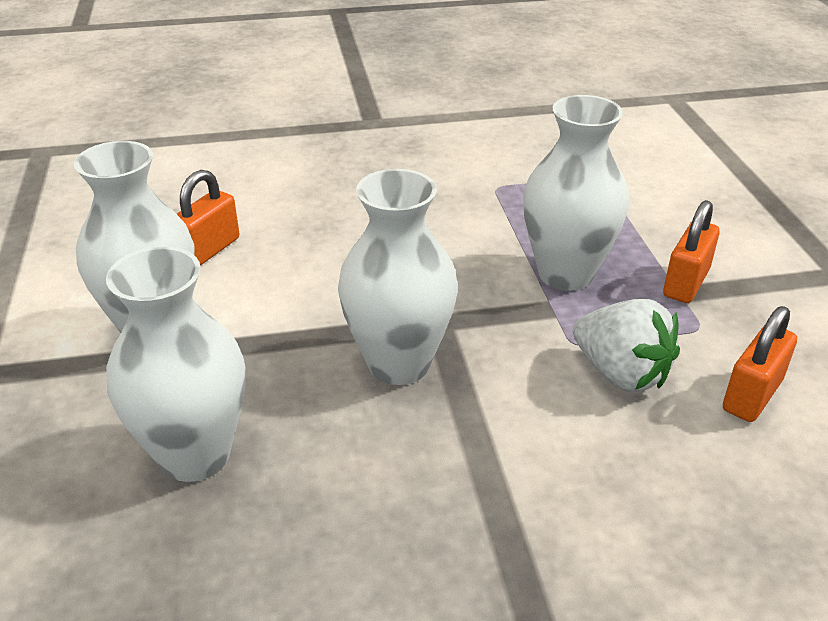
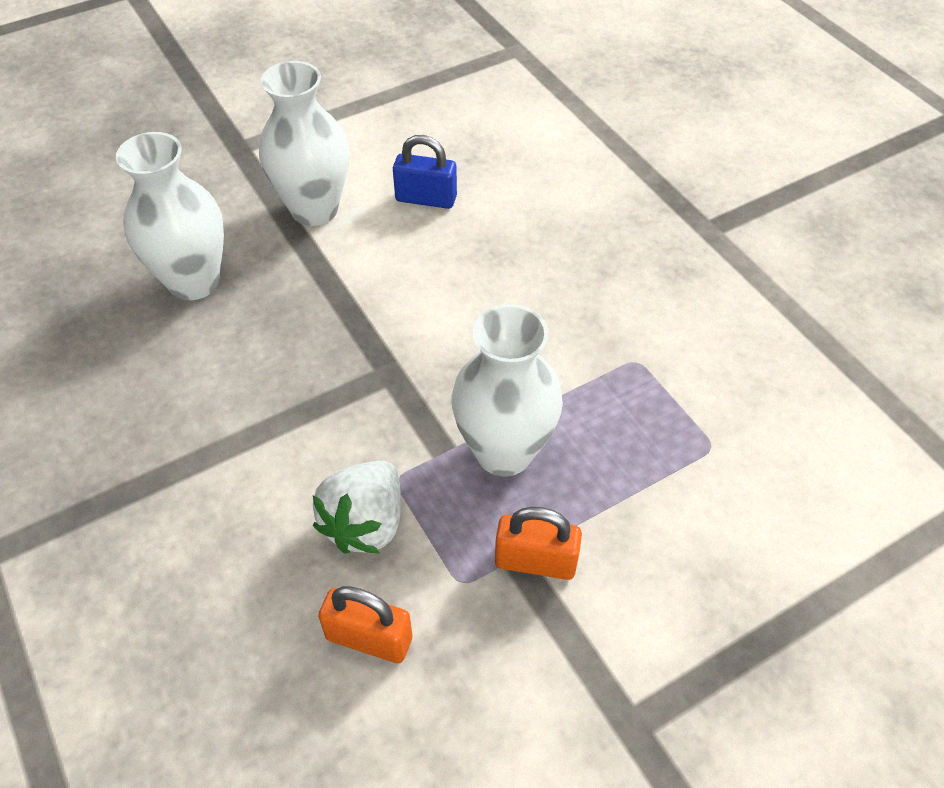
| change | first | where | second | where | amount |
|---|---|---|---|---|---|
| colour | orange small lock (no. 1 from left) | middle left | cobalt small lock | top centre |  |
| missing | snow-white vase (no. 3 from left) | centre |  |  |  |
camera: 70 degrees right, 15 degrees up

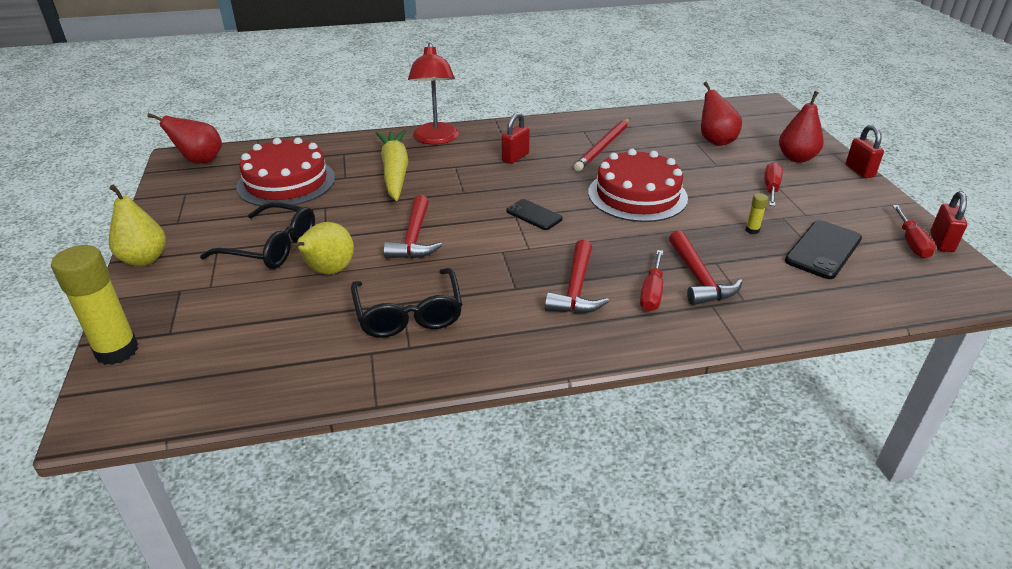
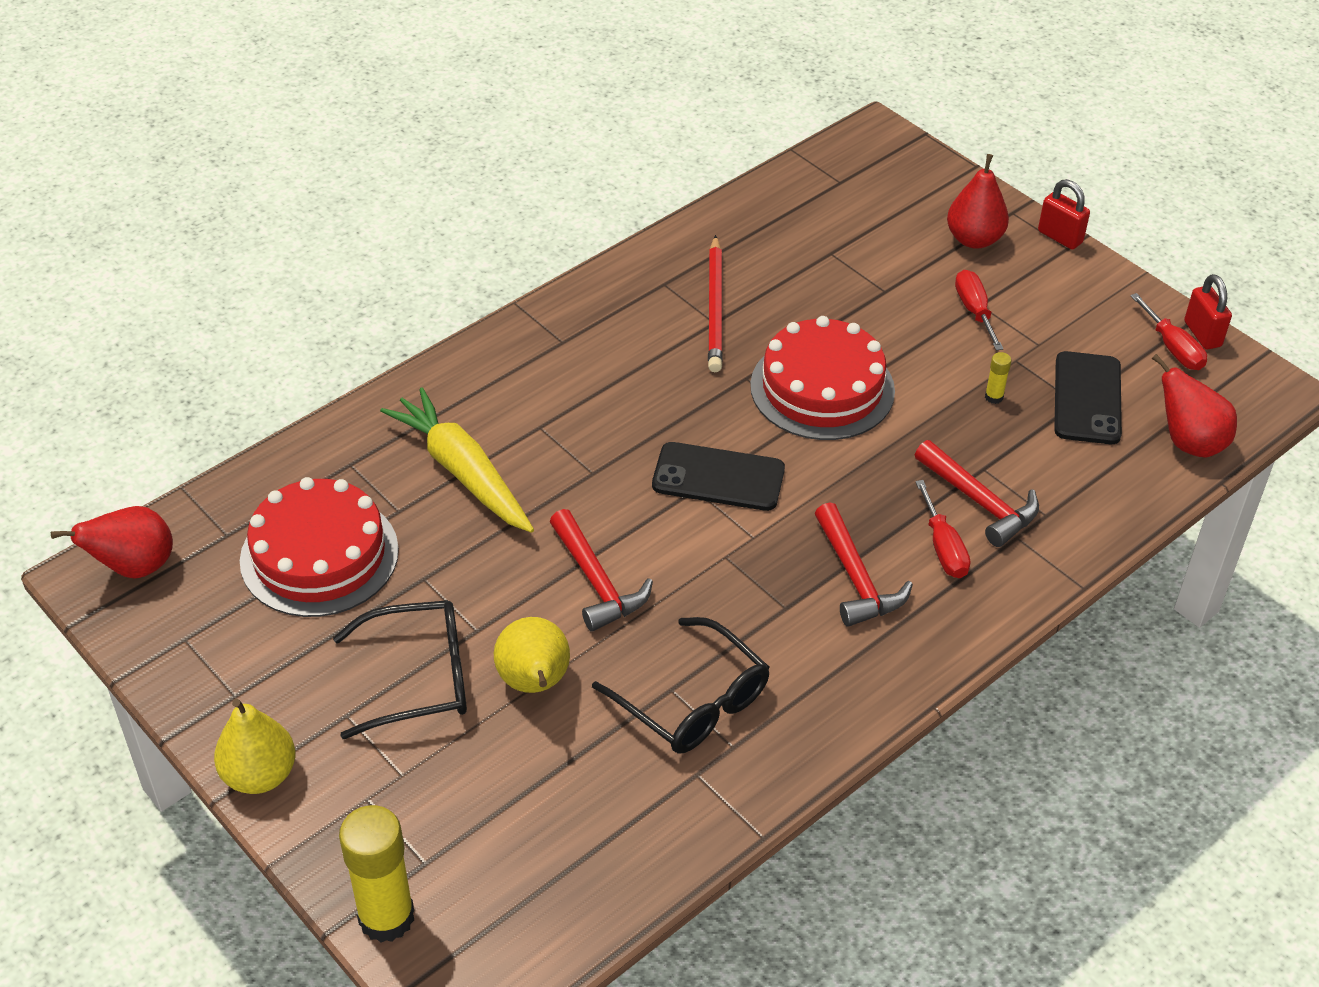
| change | first | where | second | where | amount |
|---|---|---|---|---|---|
| missing | red reading lamp | top centre |  |  |  |
| missing | red small lock (no. 1 from left) | top centre |  |  |  |
| size | ebony mobile phone (no. 1 from left) | centre |  | centre | x1.59 |
| relocated | red pear fruit (no. 2 from left in the first image) | top right | red pear fruit (no. 3 from left) | middle right |  |
camera: 30 degrees left, 10 degrees up

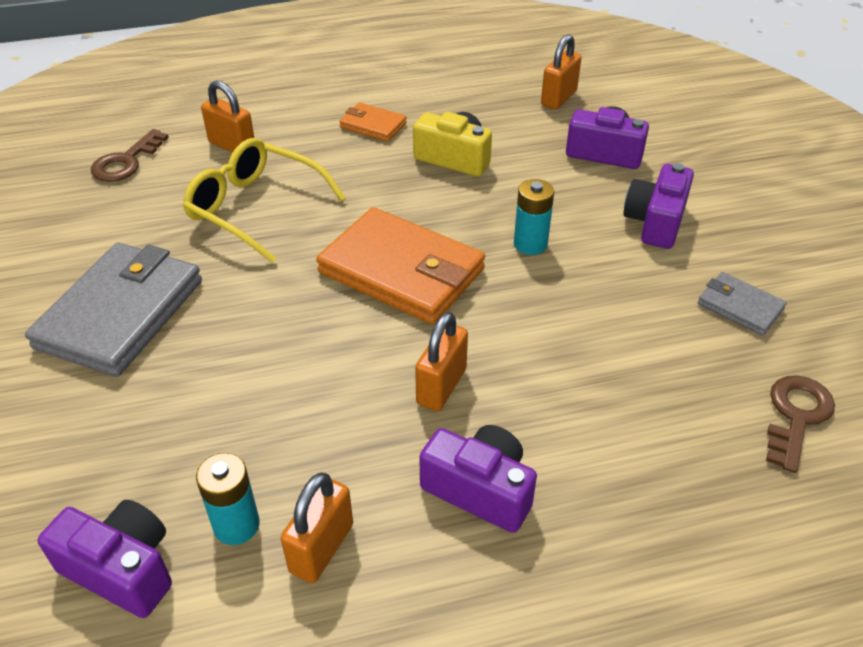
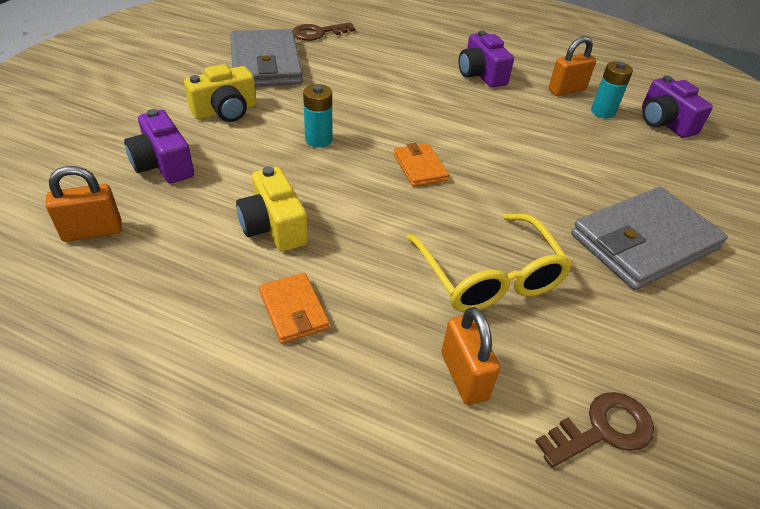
| change | first | where | second | where | amount |
|---|---|---|---|---|---|
| size | orange billfold (no. 2 from left) | centre |  | top centre | x0.49 |
| missing | orange small lock (no. 3 from left) | centre |  |  |  |
| colour | violet compact camera (no. 4 from left) | top right | yellow compact camera (no. 1 from left) | top left |  |
| size | grey billfold (no. 2 from left in the first image) | middle right | grey billfold (no. 1 from left) | top centre | x2.04 |
camera: 145 degrees left, 0 degrees up

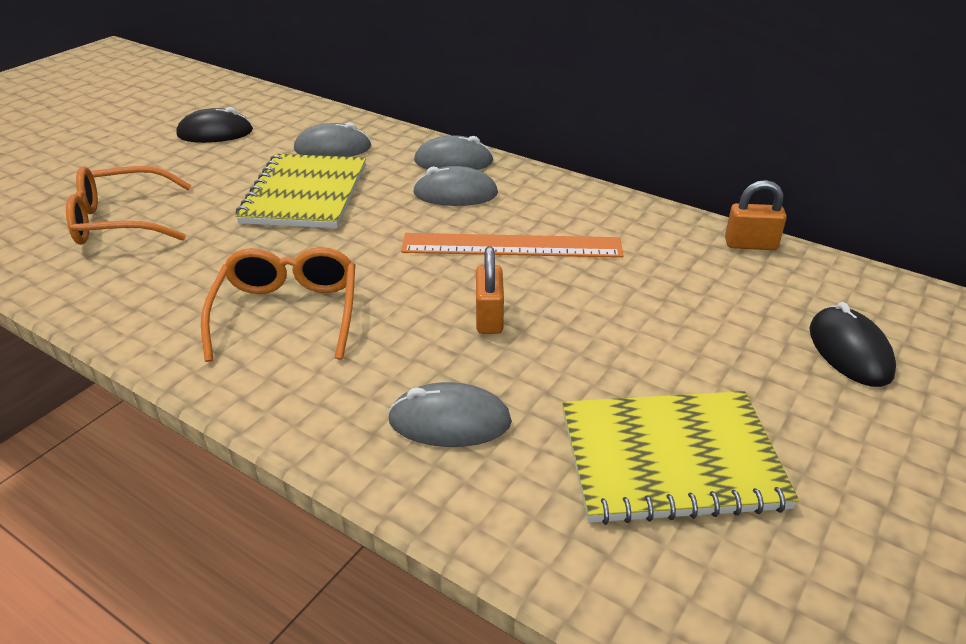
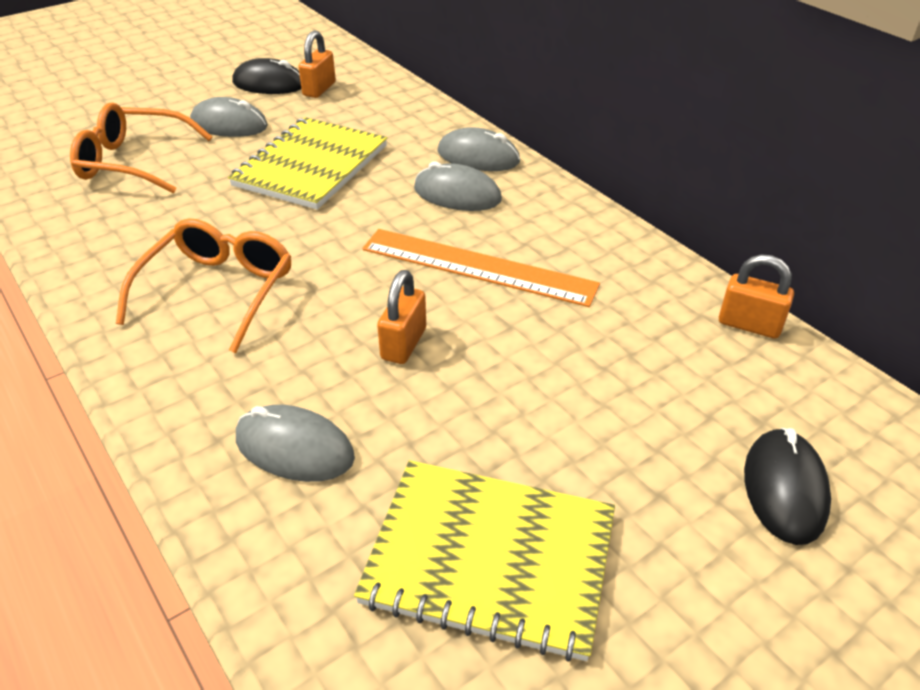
| change | first | where | second | where | amount |
|---|---|---|---|---|---|
| relocated | grey mouse (no. 1 from left) | top centre |  | top left |  |
| appeared |  |  | orange small lock (no. 1 from left) | top centre |  |
camera: 20 degrees right, 5 degrees up

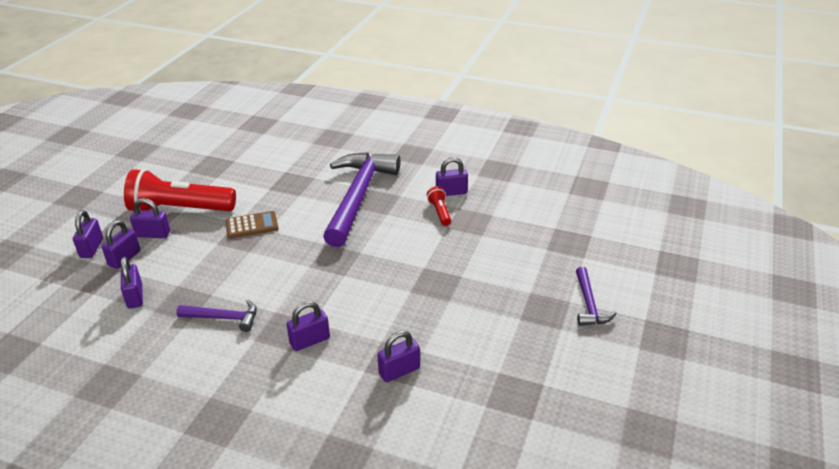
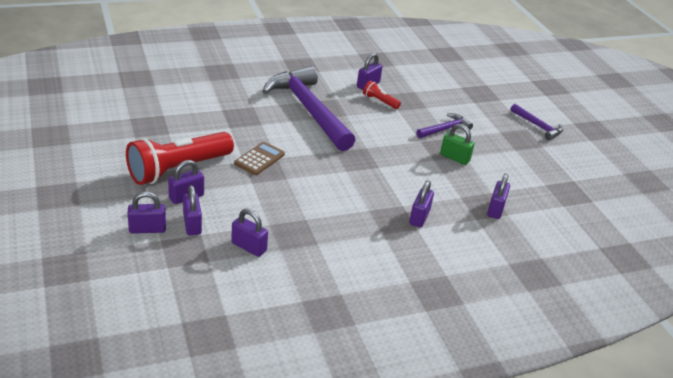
| change | first | where | second | where | amount |
|---|---|---|---|---|---|
| spun | violet small lock (no. 1 from left) | middle left |  | middle left | 60 degrees counterclockwise |
| relocated | violet hammer (no. 1 from left in the first image) | bottom left | violet hammer (no. 2 from left) | top centre |  |
| appeared |  |  | leaf-green small lock | middle right |  |
camera: 45 degrees left, 0 degrees up

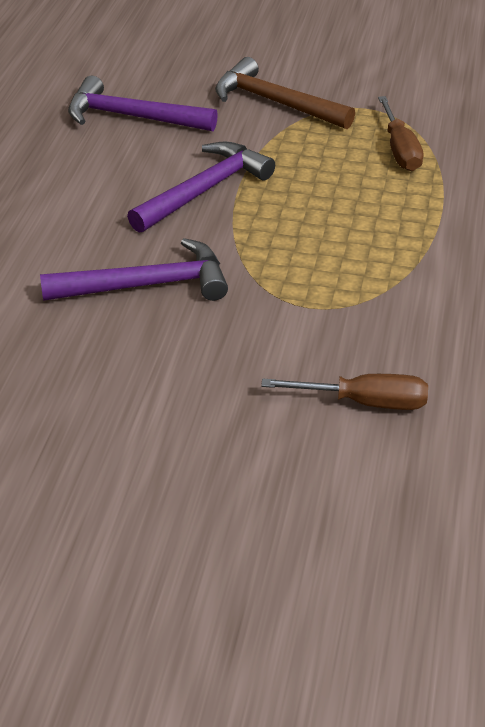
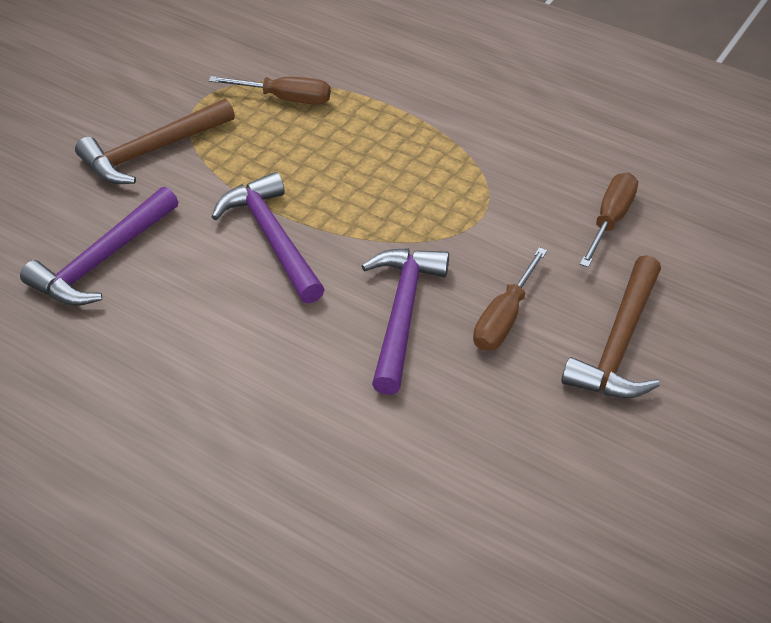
| change | first | where | second | where | amount |
|---|---|---|---|---|---|
| appeared |  |  | russet screwdriver (no. 2 from left) | centre |  |
| appeared |  |  | russet hammer (no. 2 from left) | middle right |  |
camera: 70 degrees left, 5 degrees up

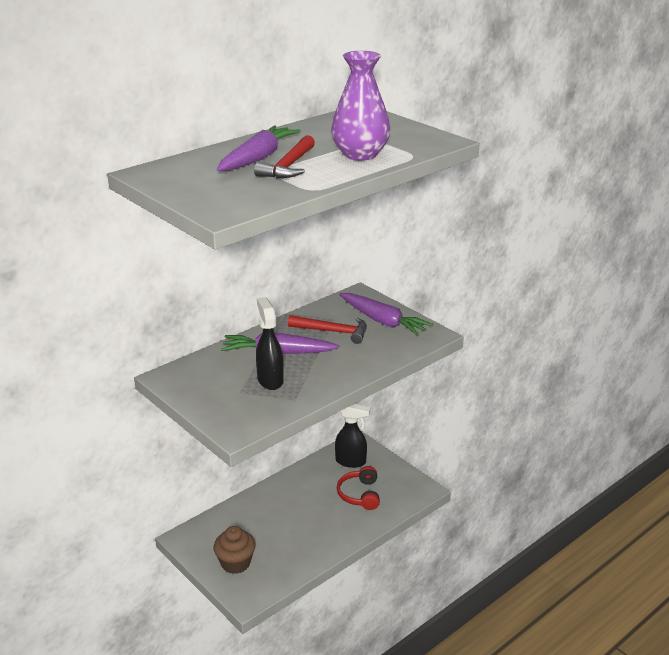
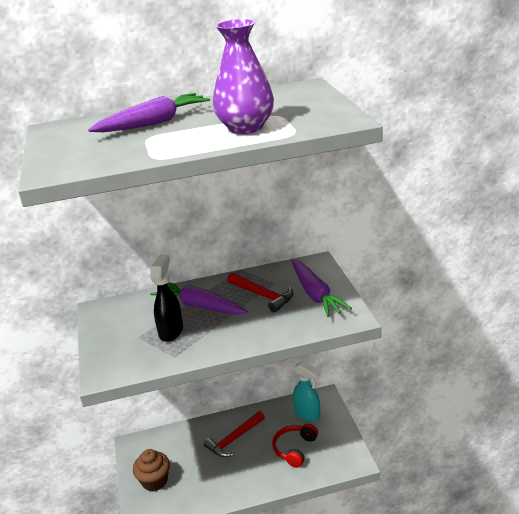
| change | first | where | second | where | amount |
|---|---|---|---|---|---|
| relocated | red hammer (no. 1 from left) | top centre |  | bottom centre |  |
| colour | ebony spray cleaner (no. 2 from left) | centre | aqua spray cleaner | bottom centre |  |
camera: 30 degrees right, 0 degrees up

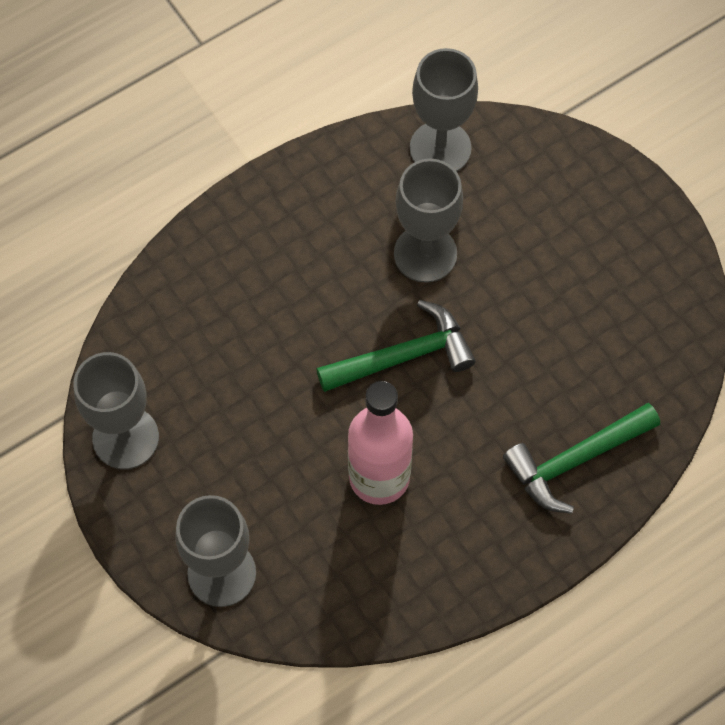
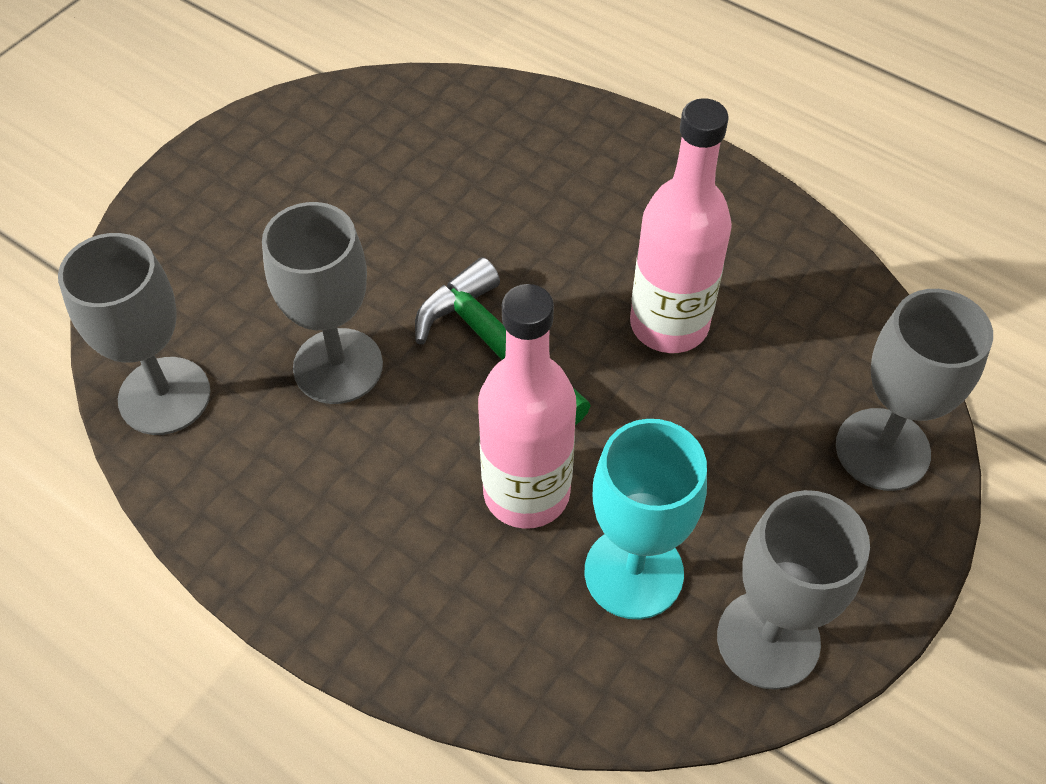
| change | first | where | second | where | amount |
|---|---|---|---|---|---|
| missing | leaf-green hammer (no. 2 from left) | middle right |  |  |  |
| appeared |  |  | rosy flask (no. 1 from left) | centre |  |
| appeared |  |  | aqua wine glass | centre |  |
camera: 110 degrees left, 10 degrees down

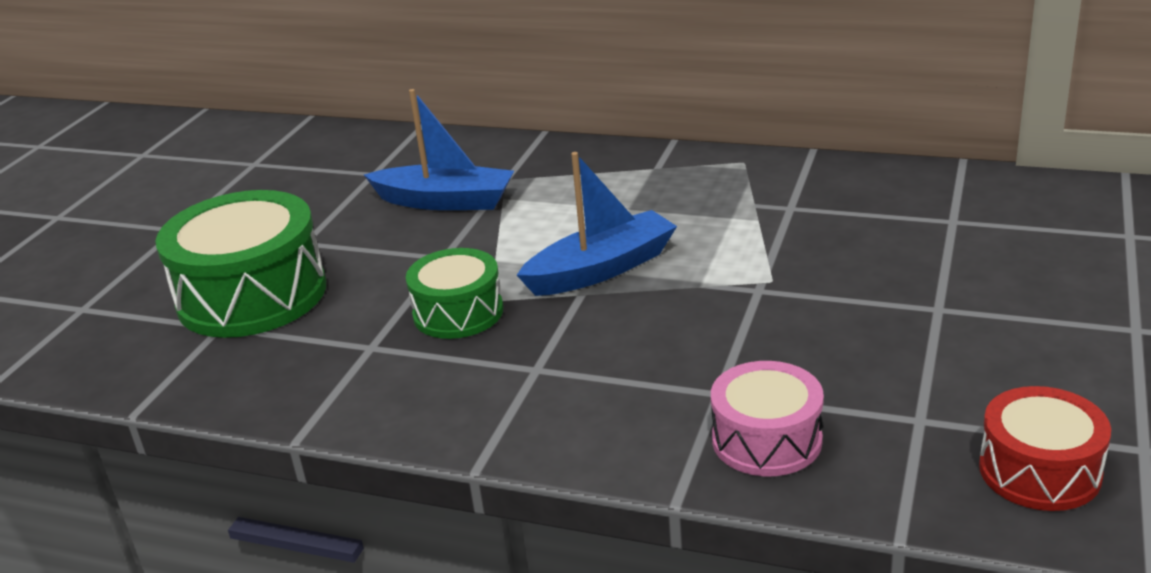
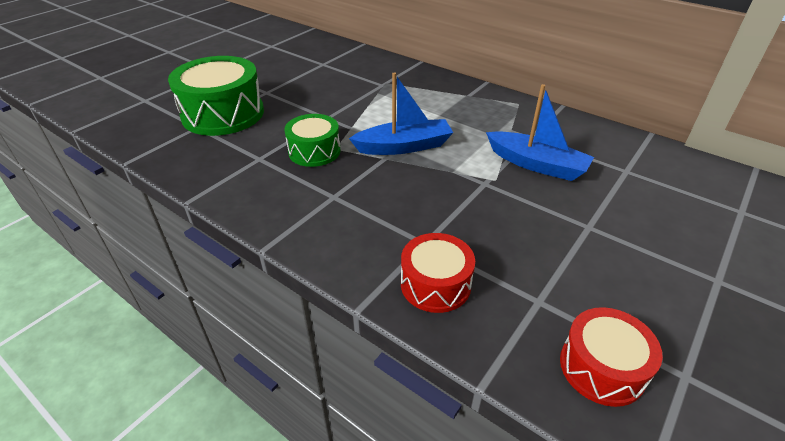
| change | first | where | second | where | amount |
|---|---|---|---|---|---|
| relocated | cobalt boat (no. 1 from left in the first image) | top centre | cobalt boat (no. 2 from left) | top right |  |
| colour | rosy drum | bottom centre | red drum (no. 1 from left) | centre |  |
camera: 15 degrees right, 10 degrees up

